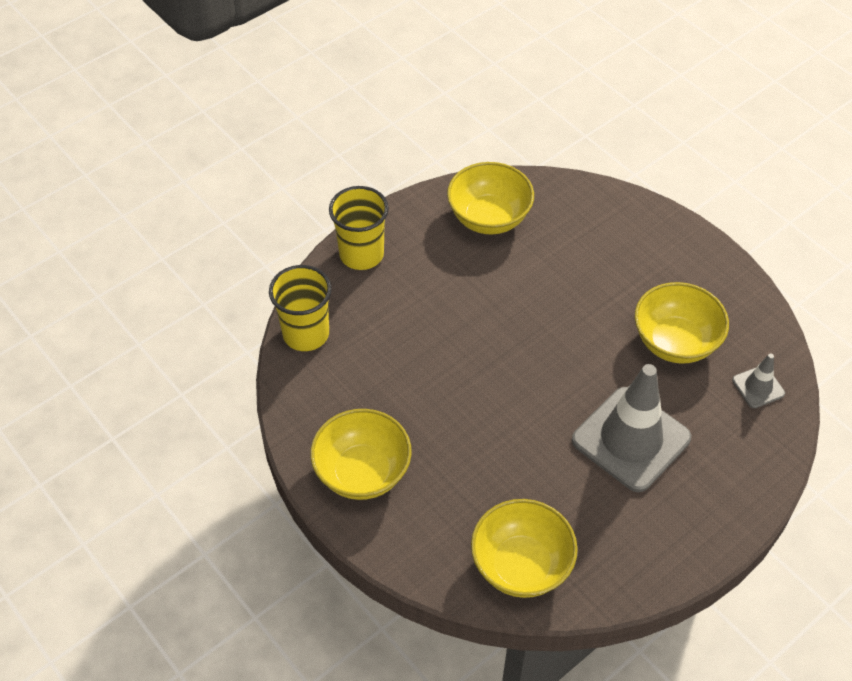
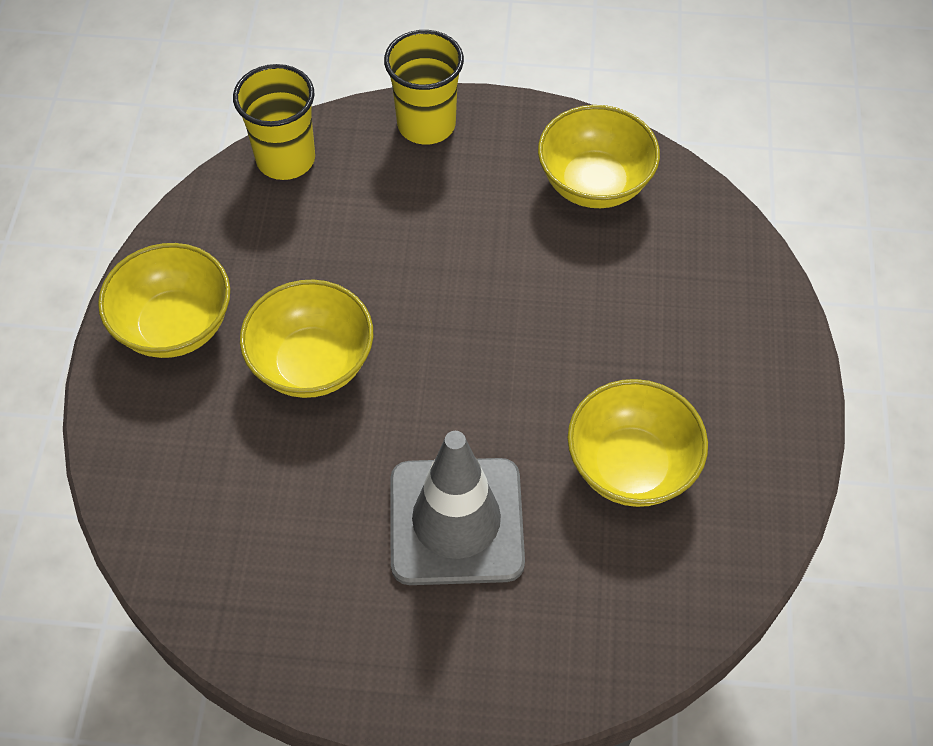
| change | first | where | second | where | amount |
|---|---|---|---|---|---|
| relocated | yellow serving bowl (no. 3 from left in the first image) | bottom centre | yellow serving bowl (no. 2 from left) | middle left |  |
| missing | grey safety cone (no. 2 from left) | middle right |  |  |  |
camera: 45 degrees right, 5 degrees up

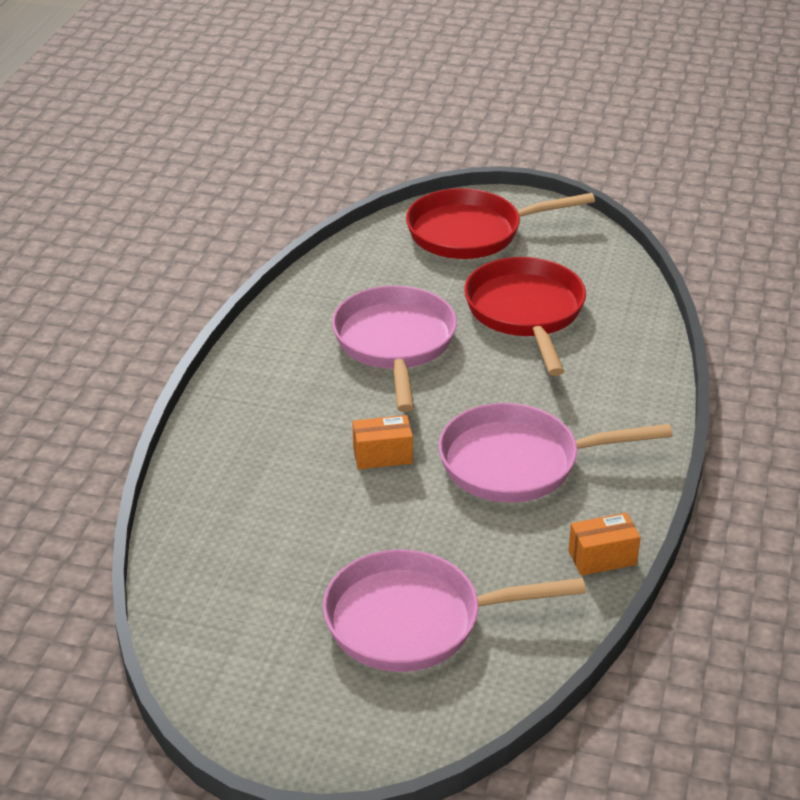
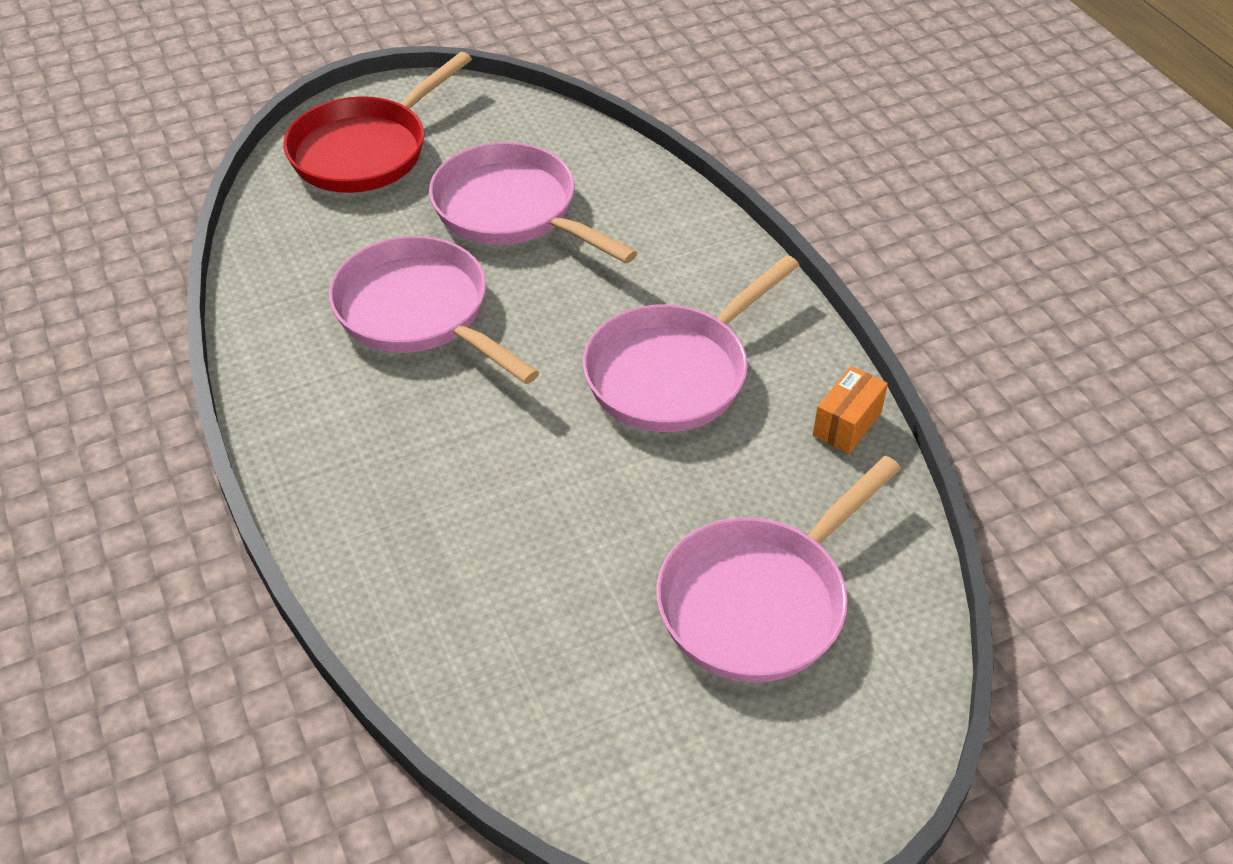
| change | first | where | second | where | amount |
|---|---|---|---|---|---|
| missing | orange box (no. 1 from left) | centre |  |  |  |
| colour | red frying pan (no. 2 from left) | centre | rosy frying pan (no. 2 from left) | top centre |  |
camera: 40 degrees left, 10 degrees up

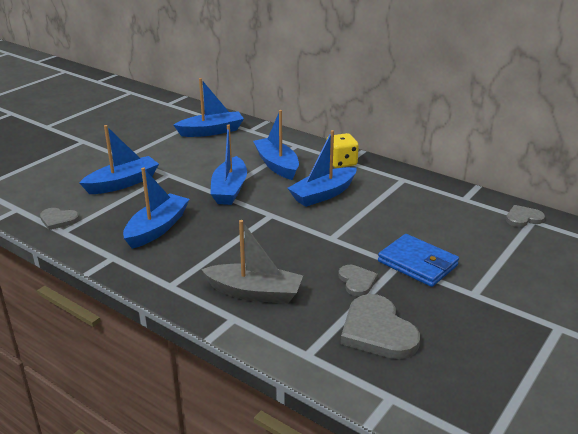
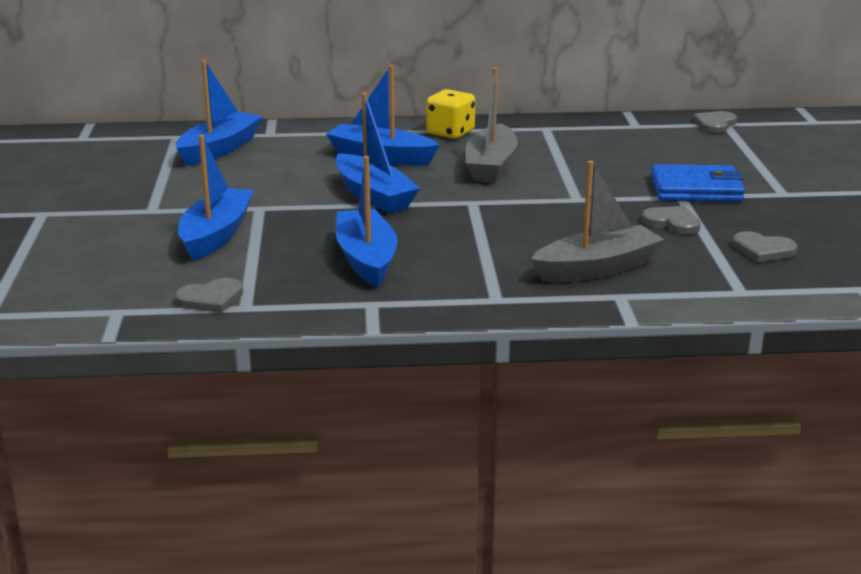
| change | first | where | second | where | amount |
|---|---|---|---|---|---|
| colour | cobalt boat (no. 6 from left) | centre | grey boat (no. 1 from left) | top centre |  |
| size | grey heart shape (no. 3 from left in the first image) | bottom centre | grey heart shape (no. 4 from left) | middle right | x0.56 |
camera: 40 degrees left, 5 degrees down

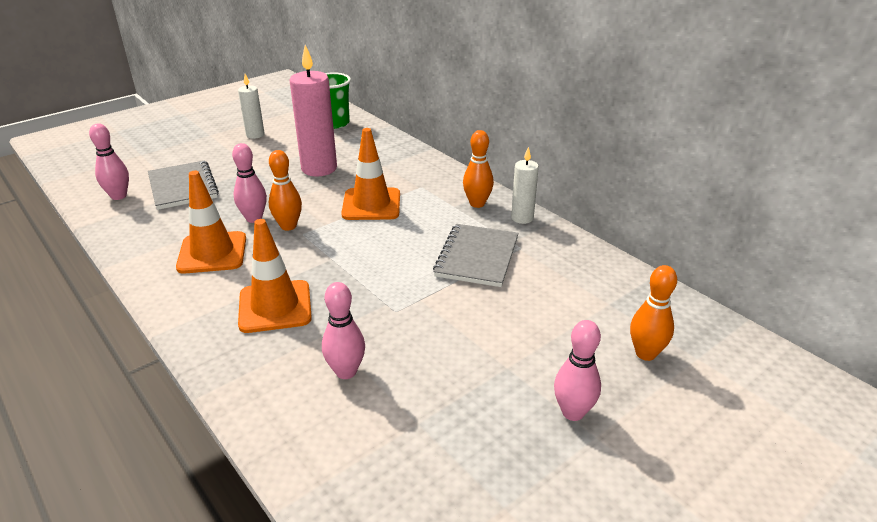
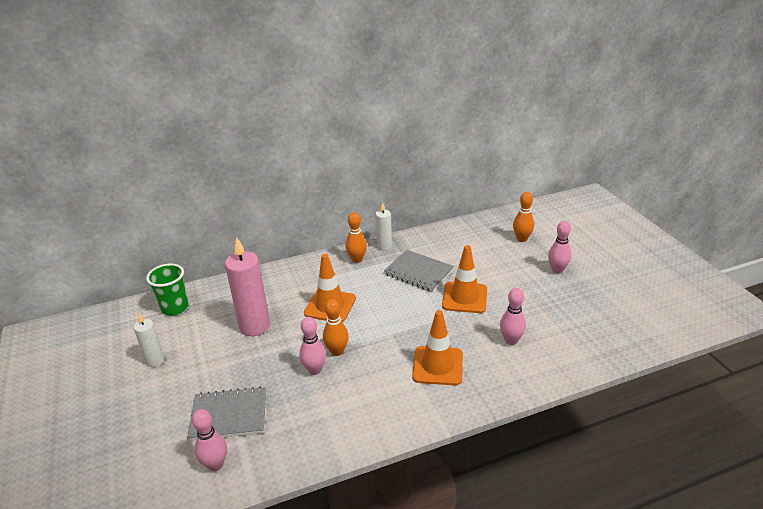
| change | first | where | second | where | amount |
|---|---|---|---|---|---|
| relocated | orange safety cone (no. 1 from left in the first image) | middle left | orange safety cone (no. 3 from left) | centre |  |
camera: 70 degrees left, 0 degrees up

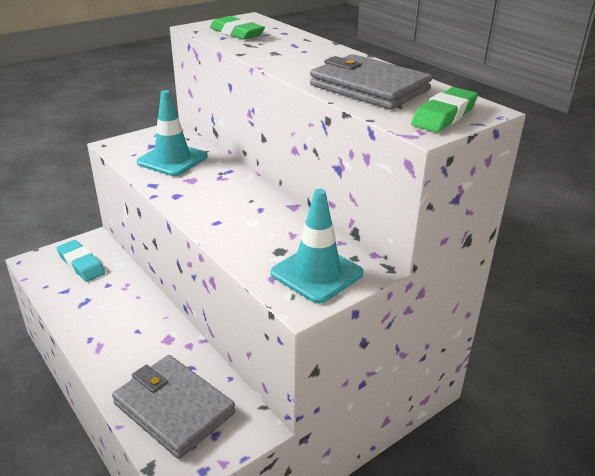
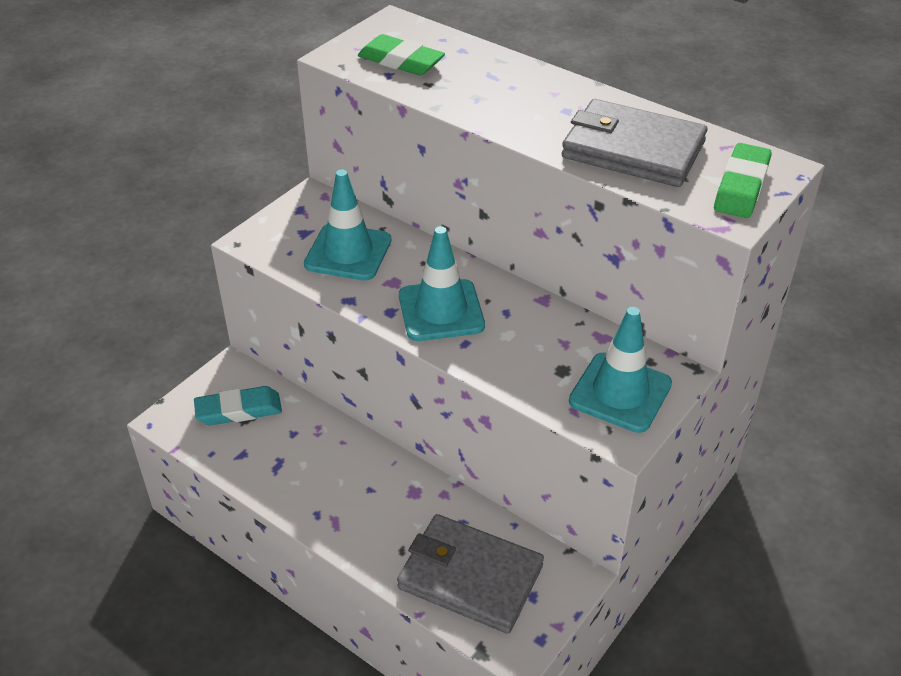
| change | first | where | second | where | amount |
|---|---|---|---|---|---|
| spun | aqua pencil eraser | middle left |  | middle left | 45 degrees counterclockwise |
| appeared |  |  | aqua safety cone (no. 2 from left) | centre |  |
camera: 15 degrees left, 10 degrees up

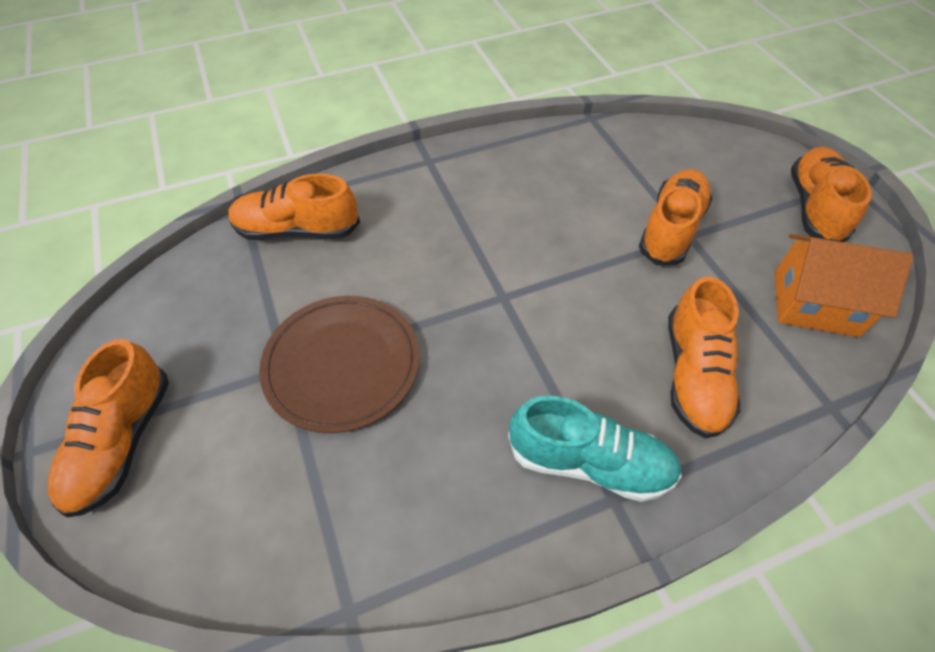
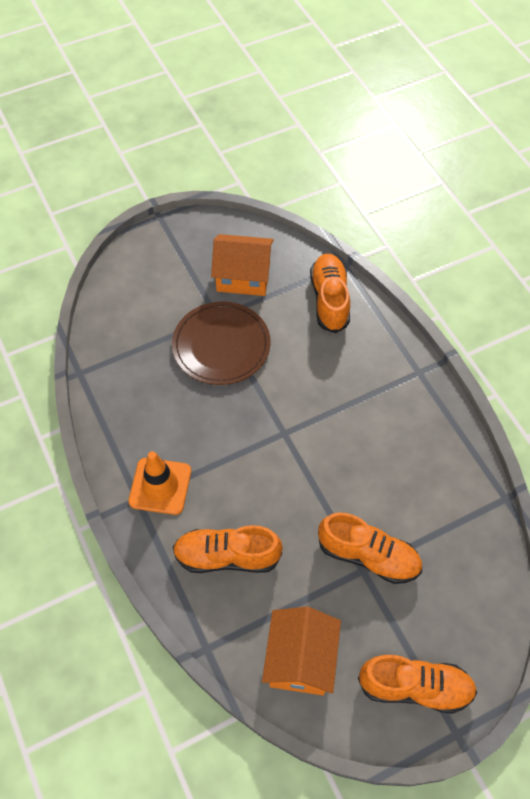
| change | first | where | second | where | amount |
|---|---|---|---|---|---|
| missing | orange sneaker (no. 1 from left) | middle left |  |  |  |
| exchanged | aqua sneaker | bottom centre | orange safety cone | middle left |  |
| appeared |  |  | orange cottage (no. 1 from left) | top centre |  |
camera: 85 degrees right, 5 degrees up

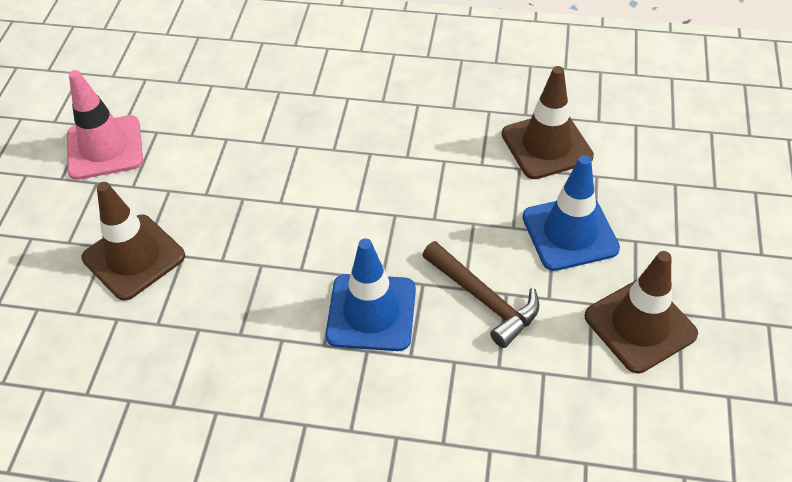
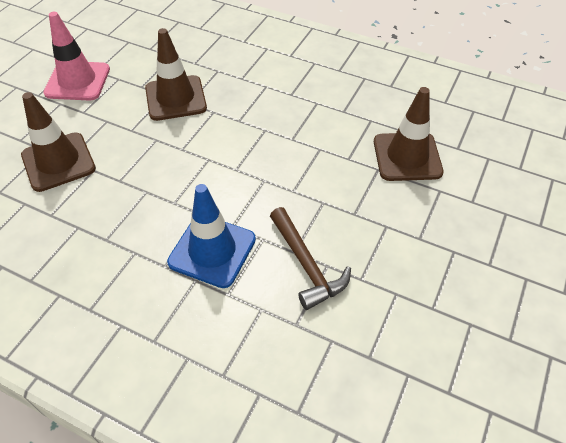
| change | first | where | second | where | amount |
|---|---|---|---|---|---|
| missing | cobalt safety cone (no. 2 from left) | middle right |  |  |  |
| relocated | russet safety cone (no. 3 from left in the first image) | middle right | russet safety cone (no. 2 from left) | top left |  |
camera: 15 degrees right, 0 degrees up

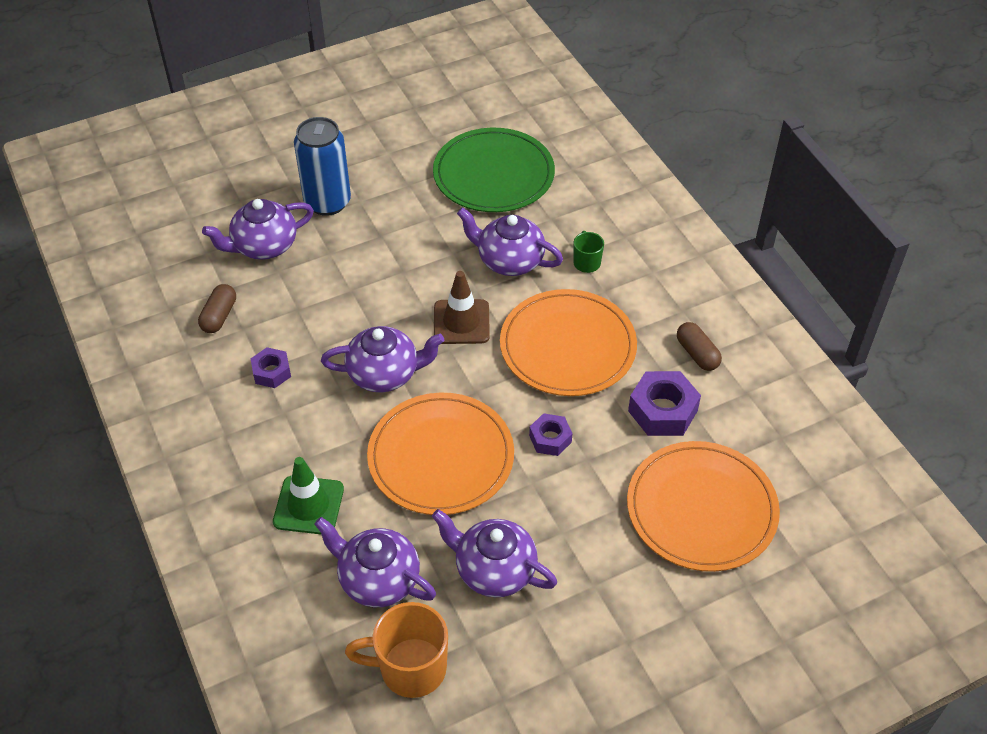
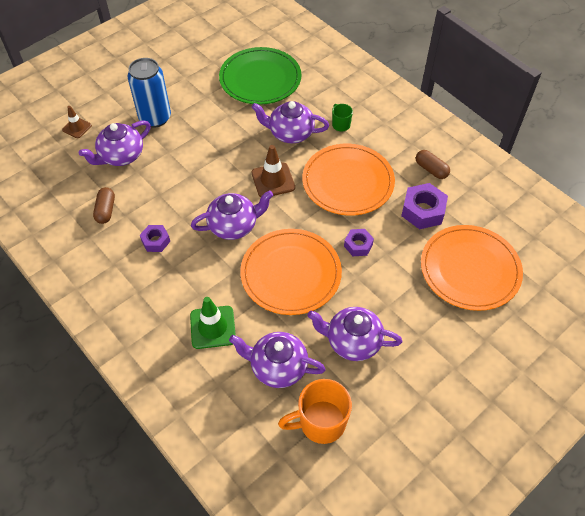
| change | first | where | second | where | amount |
|---|---|---|---|---|---|
| appeared |  |  | russet safety cone (no. 1 from left) | top left |  |
camera: 15 degrees left, 5 degrees up

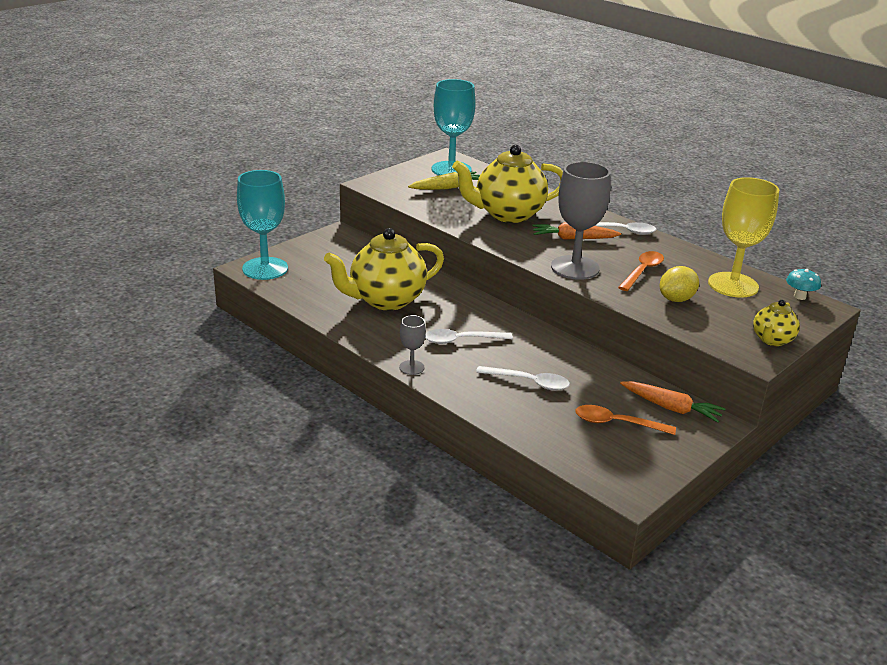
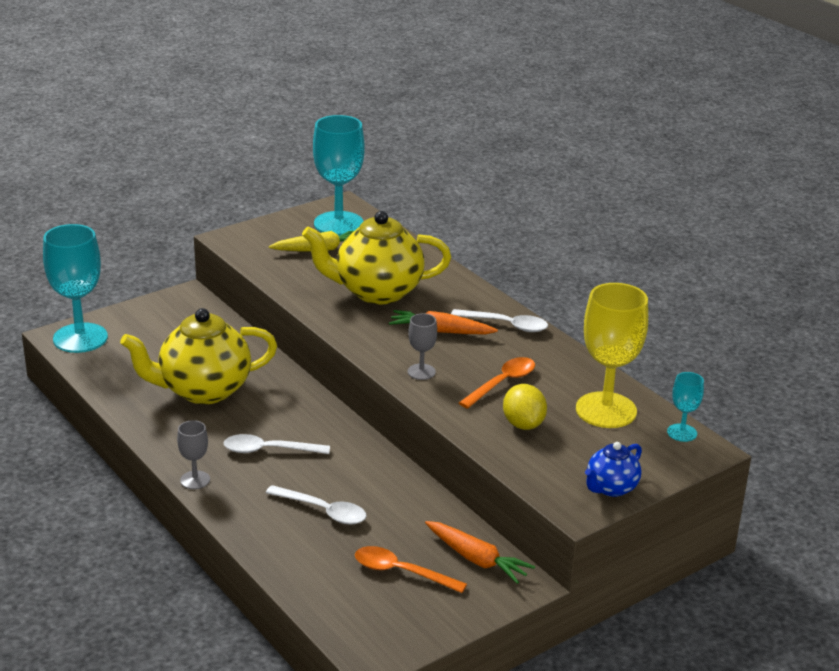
| change | first | where | second | where | amount |
|---|---|---|---|---|---|
| size | grey wine glass (no. 2 from left) | top centre |  | centre | x0.48 |
| spun | yellow lemon | middle right |  | centre | 75 degrees counterclockwise |
| colour | yellow tea pot (no. 3 from left) | middle right | cobalt tea pot | bottom right |  |
| exchanged | aqua toadstool | middle right | aqua wine glass (no. 3 from left) | middle right |  |
camera: 10 degrees right, 0 degrees up

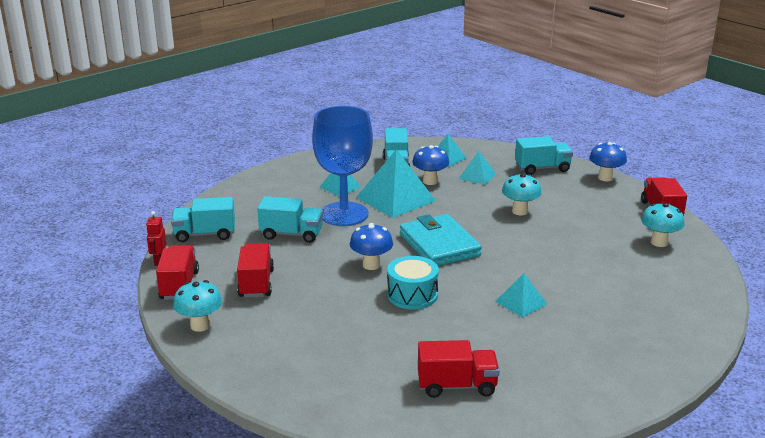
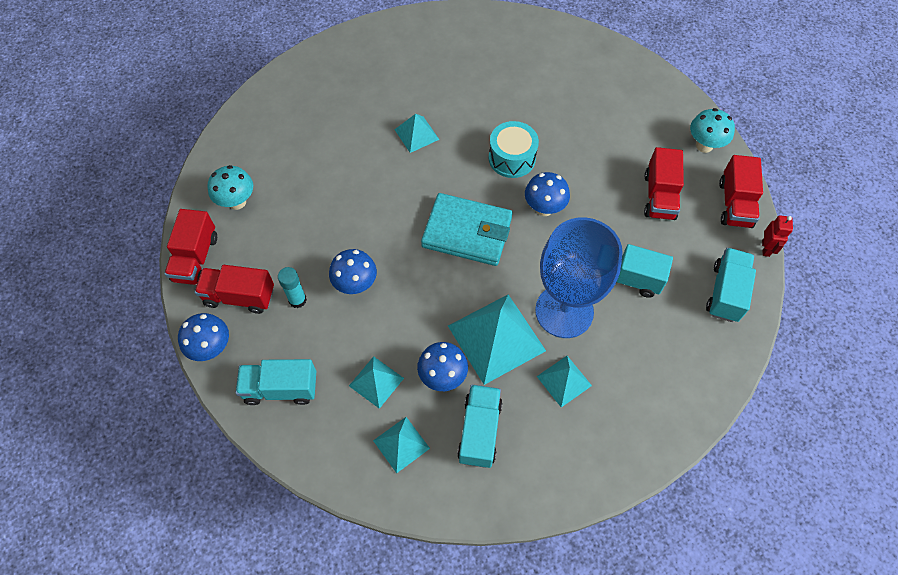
| change | first | where | second | where | amount |
|---|---|---|---|---|---|
| spun | aqua truck (no. 1 from left in the first image) | middle left | aqua truck (no. 4 from left) | middle right | 75 degrees counterclockwise |
| spun | aqua billfold | centre |  | centre | 60 degrees counterclockwise |
| relocated | red truck (no. 3 from left in the first image) | bottom centre | red truck (no. 2 from left) | middle left |  |
| colour | aqua toadstool (no. 2 from left) | middle right | cobalt toadstool (no. 2 from left) | centre |  |
| appeared |  |  | aqua stick of glue | middle left |  |
camera: 170 degrees left, 35 degrees up

